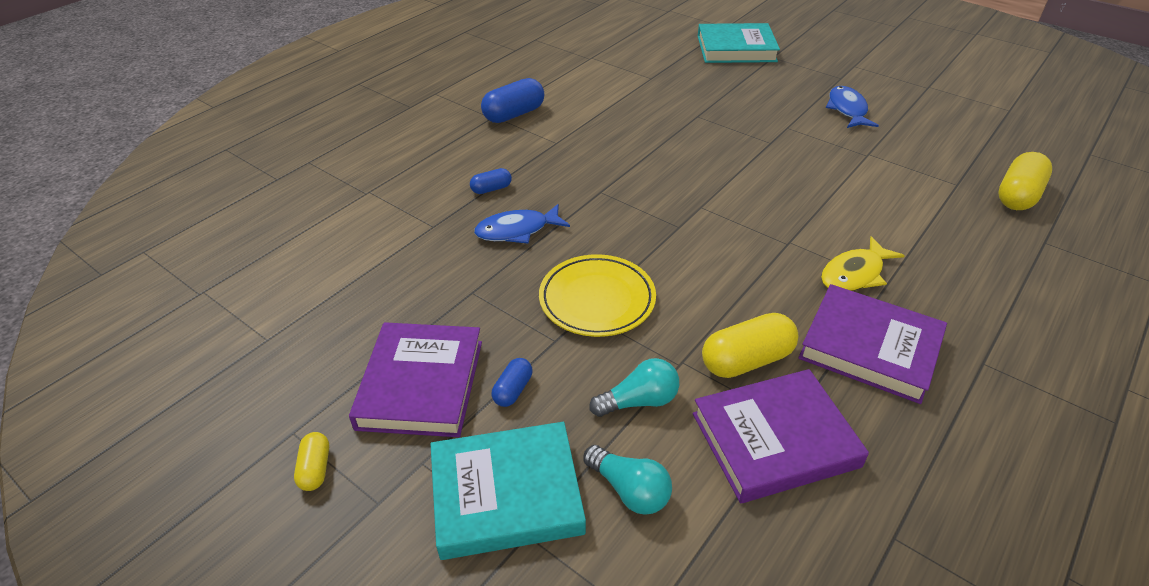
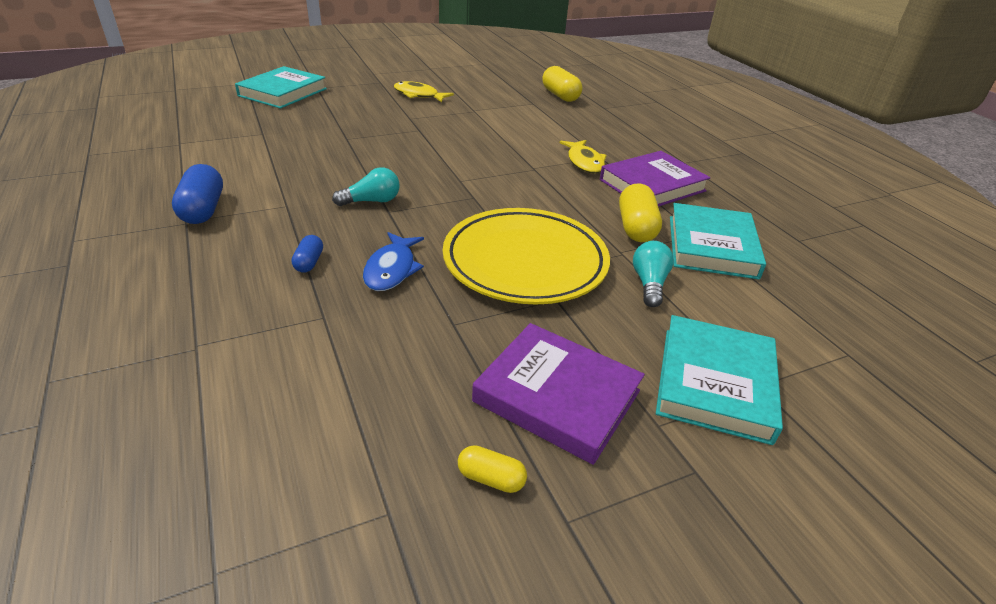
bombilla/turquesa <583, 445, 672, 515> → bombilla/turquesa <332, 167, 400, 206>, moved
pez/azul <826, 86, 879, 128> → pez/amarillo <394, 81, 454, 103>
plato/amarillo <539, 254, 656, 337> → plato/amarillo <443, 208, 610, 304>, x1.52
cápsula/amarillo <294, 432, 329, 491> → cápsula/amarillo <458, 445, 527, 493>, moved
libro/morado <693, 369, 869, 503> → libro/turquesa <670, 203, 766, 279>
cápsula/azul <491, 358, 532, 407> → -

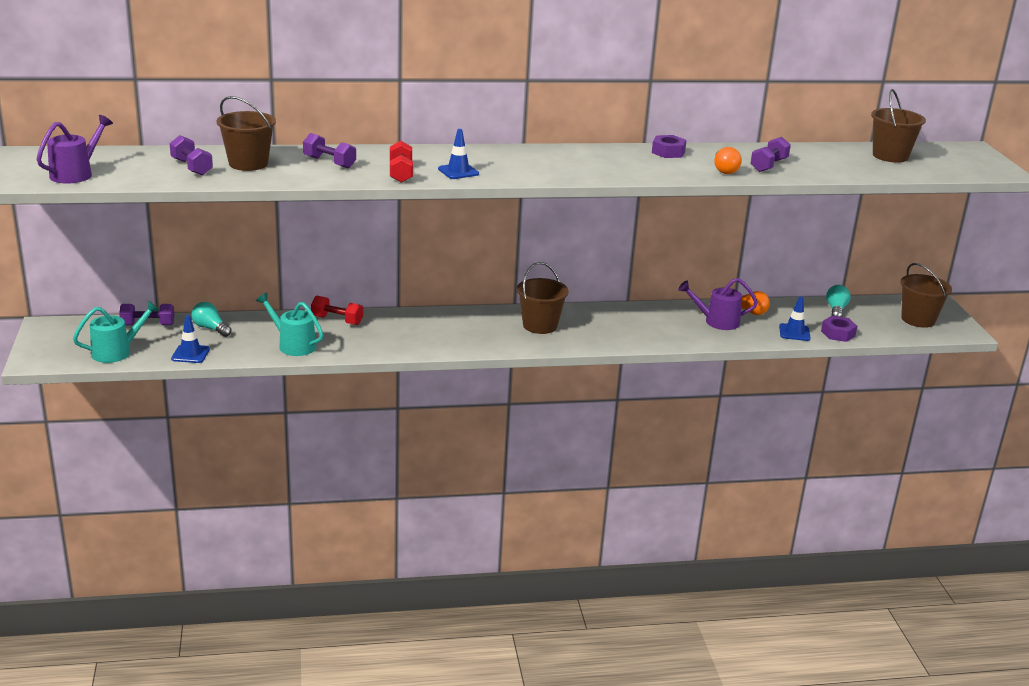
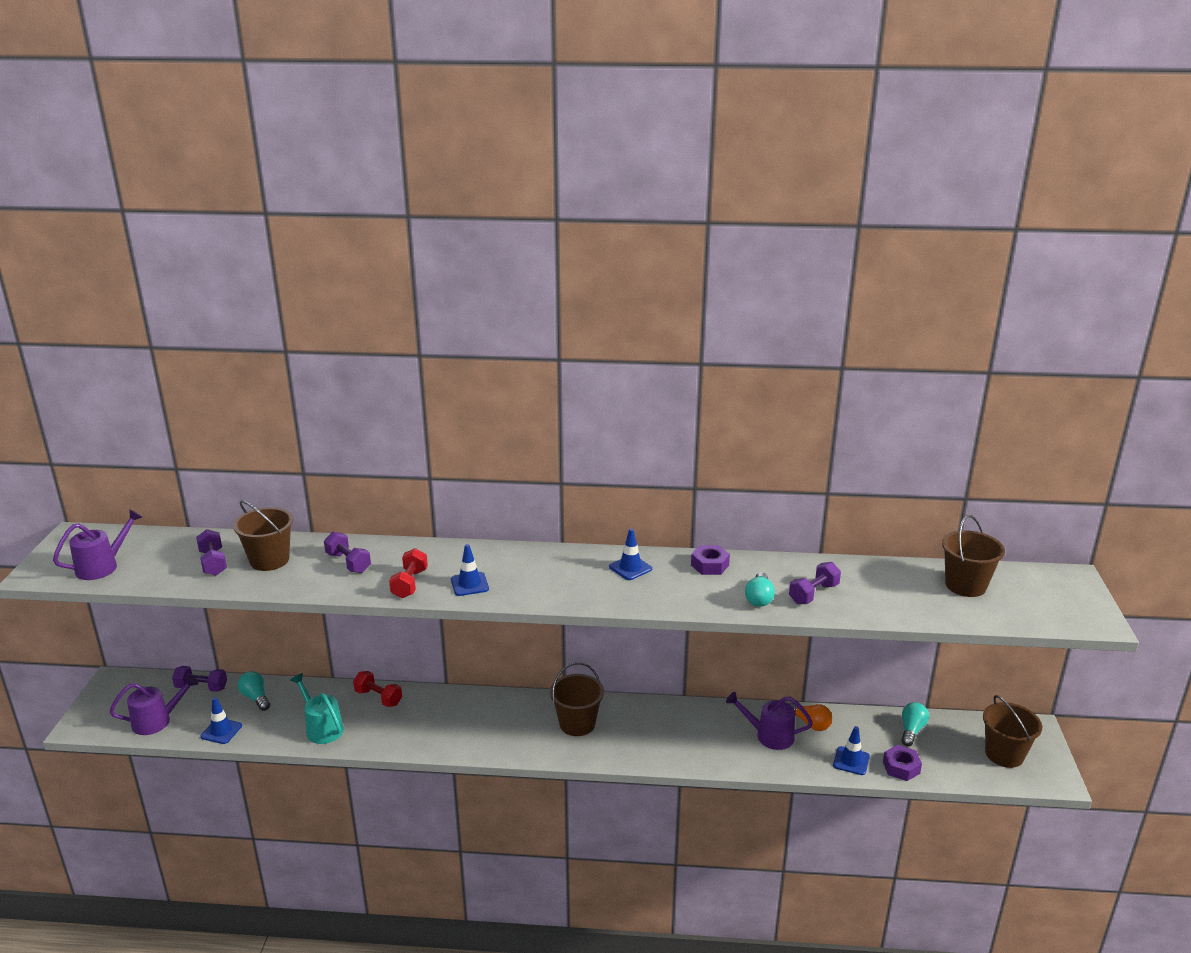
regadera/turquesa <73, 300, 159, 363> → regadera/morado <109, 675, 198, 735>
- → cono de tráfico/azul <609, 529, 652, 580>
bombilla/naranja <714, 147, 742, 174> → bombilla/turquesa <745, 572, 775, 607>

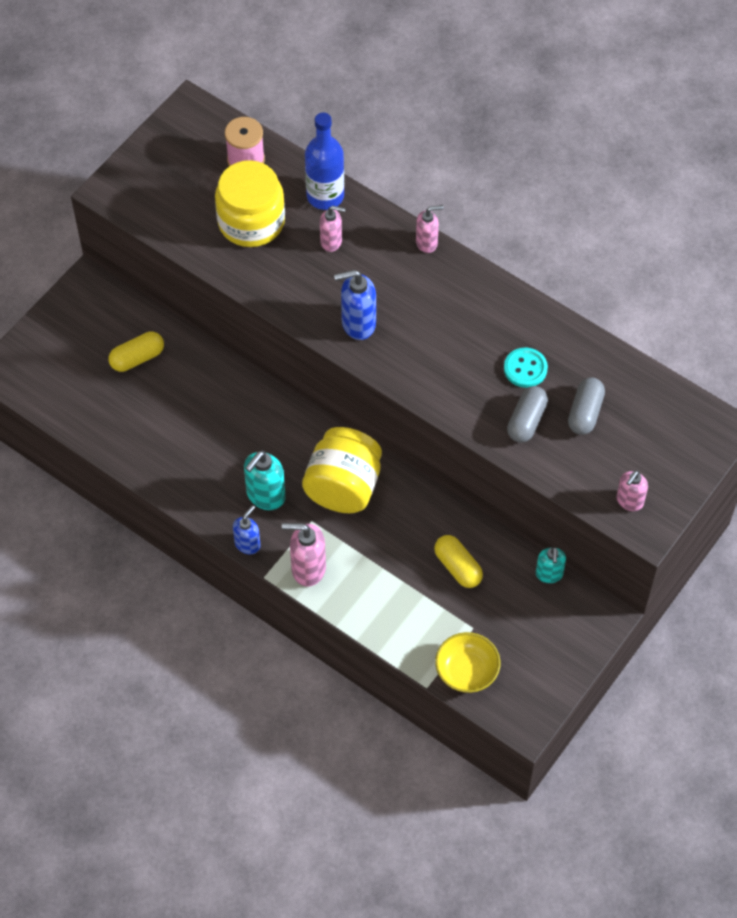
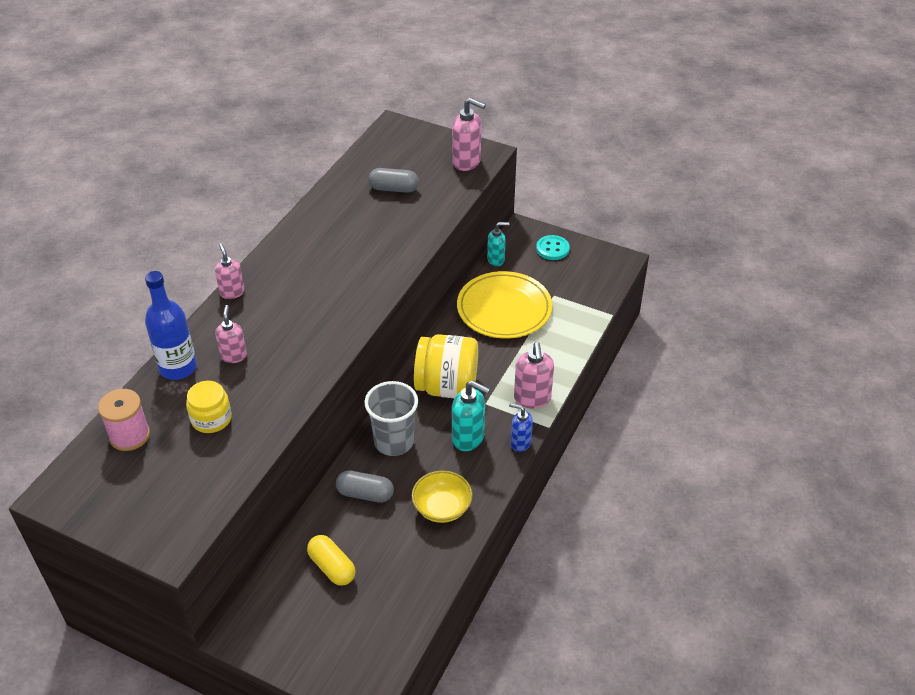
tarro/amarillo <215, 160, 285, 247> → tarro/amarillo <186, 381, 232, 433>, x0.58
cápsula/gris <507, 386, 548, 443> → cápsula/gris <336, 470, 394, 503>, moved
- → vaso/gris <364, 381, 418, 456>
cuenco/amarillo <435, 632, 500, 693> → cuenco/amarillo <412, 471, 473, 523>, moved
dispensador de jabón/rosa <616, 470, 648, 511> → dispensador de jabón/rosa <452, 98, 486, 171>, x1.54
cápsula/amarillo <434, 535, 483, 588> → plato/amarillo <457, 271, 552, 339>
botón/turquesa <504, 348, 548, 388> → botón/turquesa <536, 235, 570, 260>, moved
dispensador de jabón/azul <334, 270, 376, 340> → -

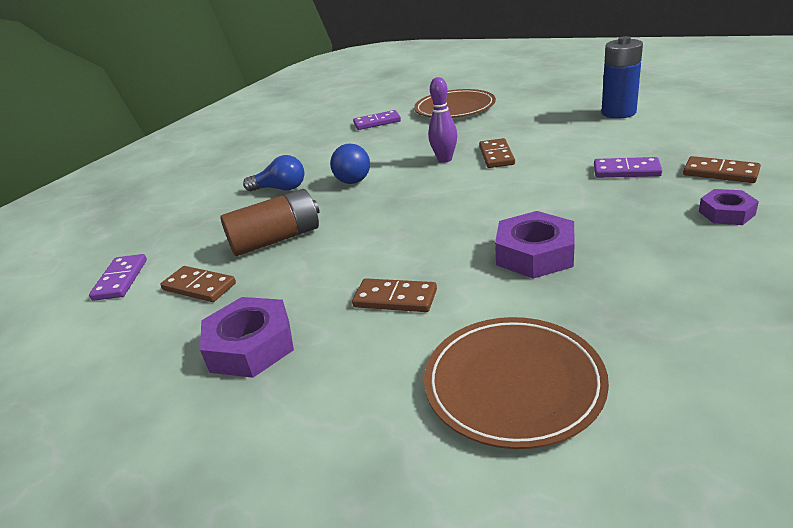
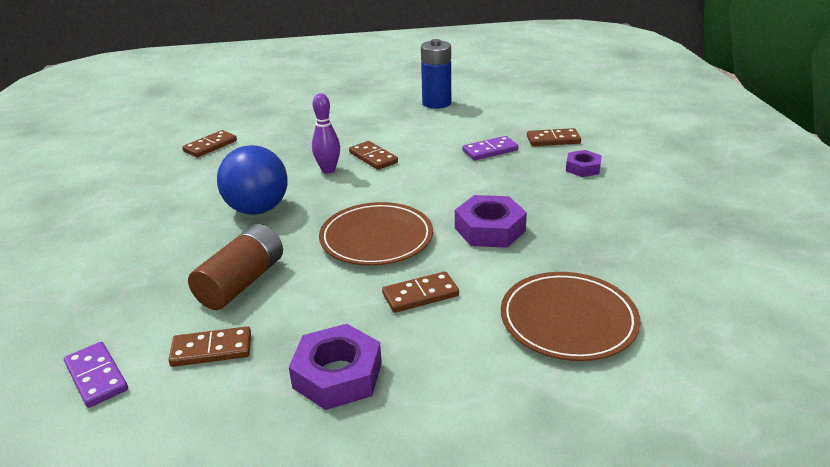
ficha de dominó/morado <353, 110, 401, 130> → ficha de dominó/marrón <182, 130, 237, 158>
pelota/azul <330, 144, 370, 184> → pelota/azul <217, 145, 288, 215>, x1.64
plato/marrón <414, 89, 496, 118> → plato/marrón <319, 202, 433, 266>, moved
bombilla/azul <243, 155, 304, 191> → -

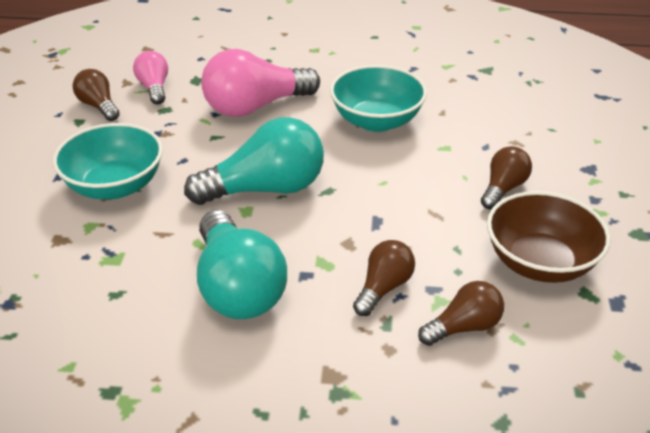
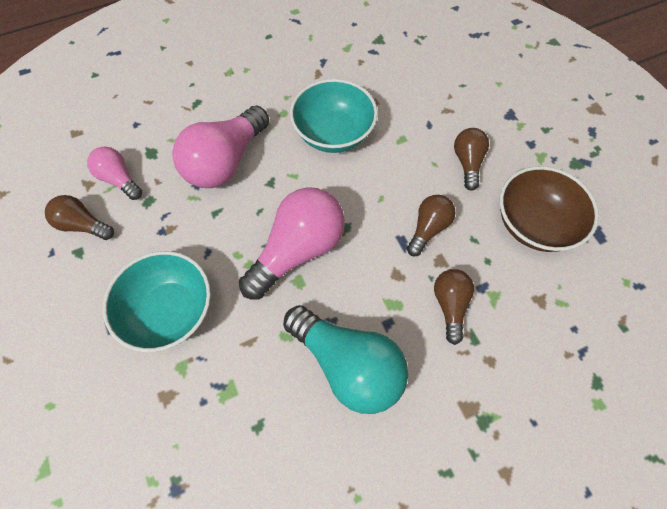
bombilla/turquesa <184, 117, 324, 205> → bombilla/rosa <239, 187, 345, 300>
bombilla/marrón <418, 281, 504, 346> → bombilla/marrón <407, 195, 455, 256>, moved

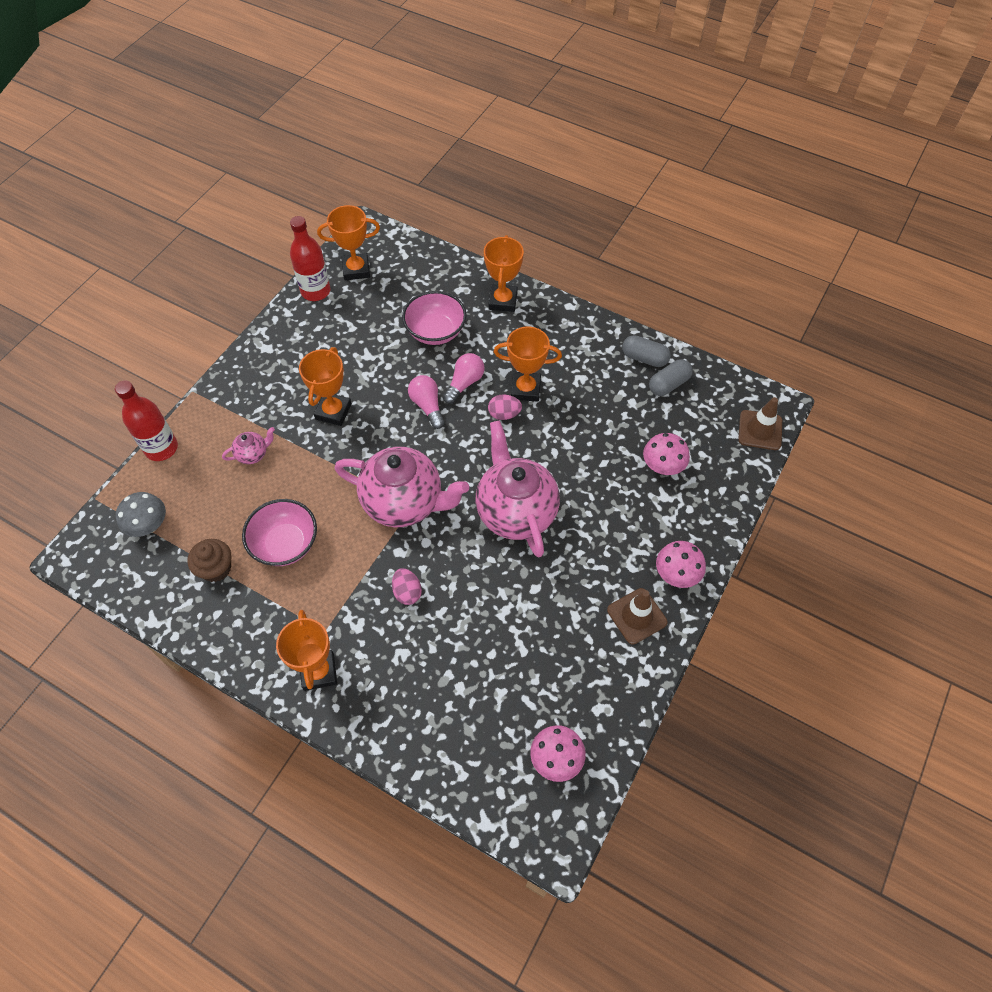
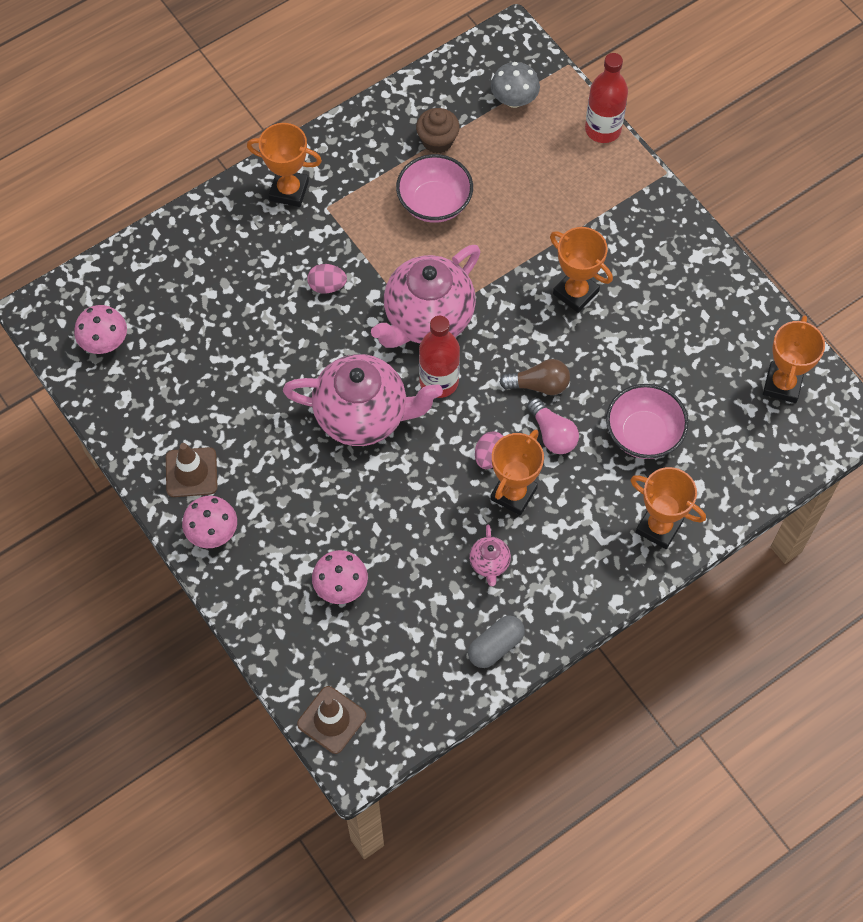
botella/rojo <290, 216, 331, 301> → botella/rojo <419, 316, 460, 398>, moved
tetera/rosa <222, 427, 275, 464> → tetera/rosa <469, 524, 511, 586>, moved
bombilla/rosa <408, 375, 445, 429> → bombilla/marrón <499, 359, 570, 395>
cápsula/gris <649, 359, 693, 396> → -

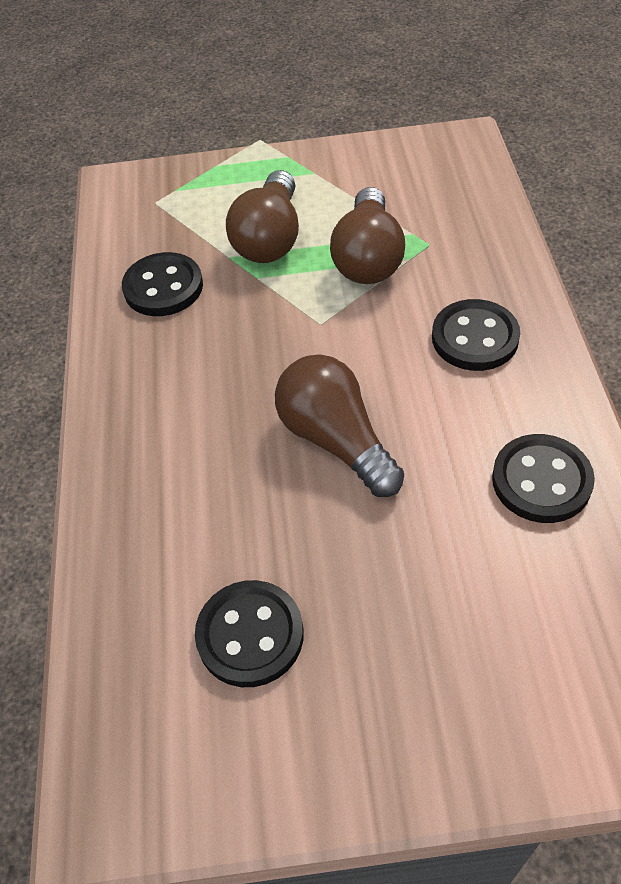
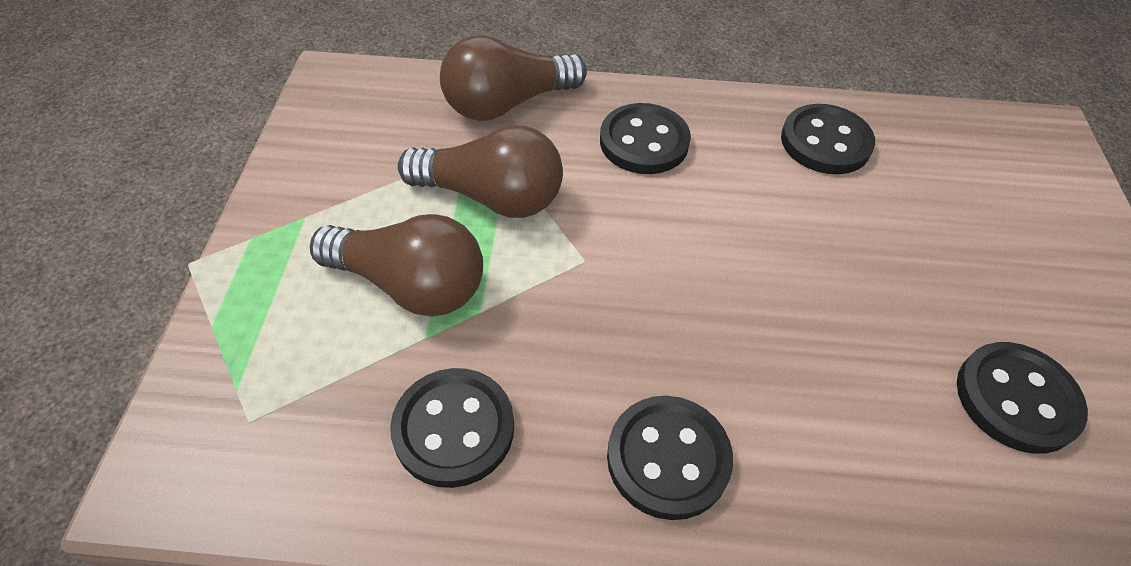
bombilla/marrón <275, 354, 404, 497> → bombilla/marrón <440, 35, 587, 121>, moved
- → botón/negro <607, 396, 733, 520>

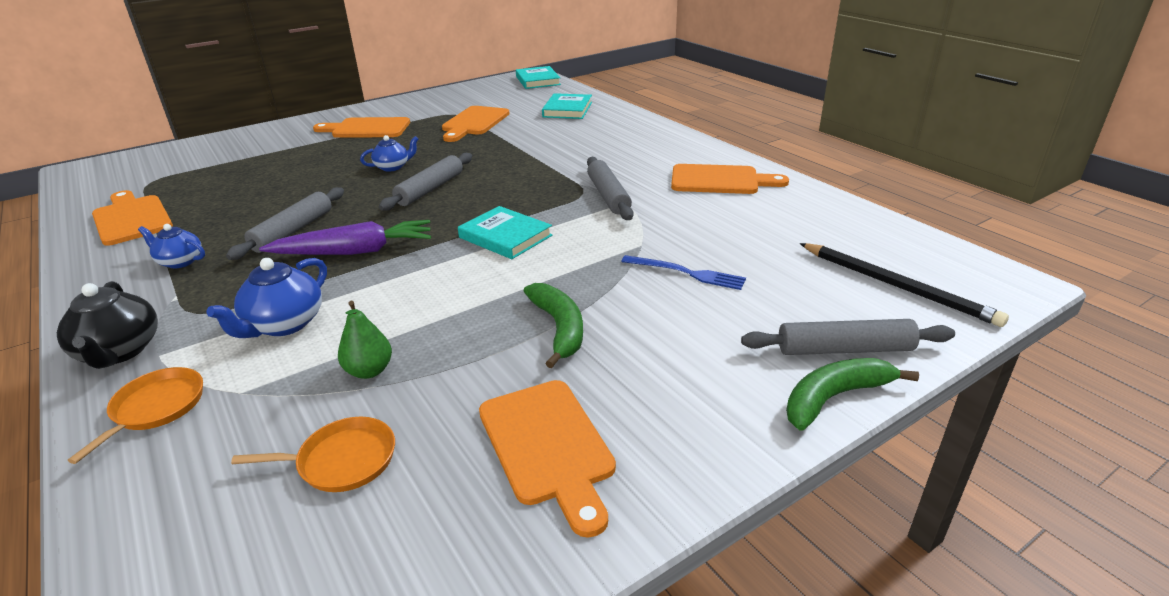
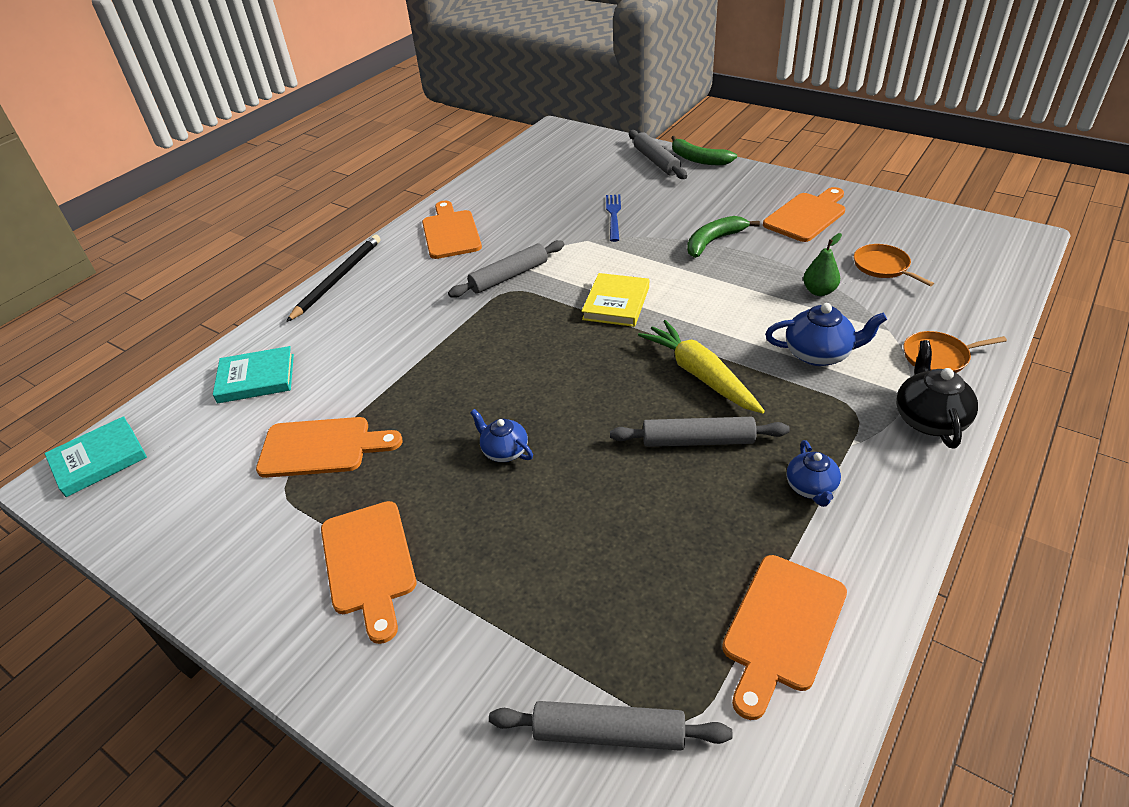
lápiz/negro <800, 243, 1009, 327> → lápiz/negro <286, 235, 380, 322>, moved
rodillo/gris <379, 153, 472, 211> → rodillo/gris <489, 701, 732, 751>, moved
libro/turquesa <458, 206, 552, 259> → libro/amarillo <581, 273, 649, 327>
zanahoria/morado <259, 220, 431, 255> → zanahoria/amarillo <638, 320, 765, 413>
tetera/negro <57, 281, 158, 369> → tetera/negro <896, 340, 978, 449>, 45 degrees counterclockwise

